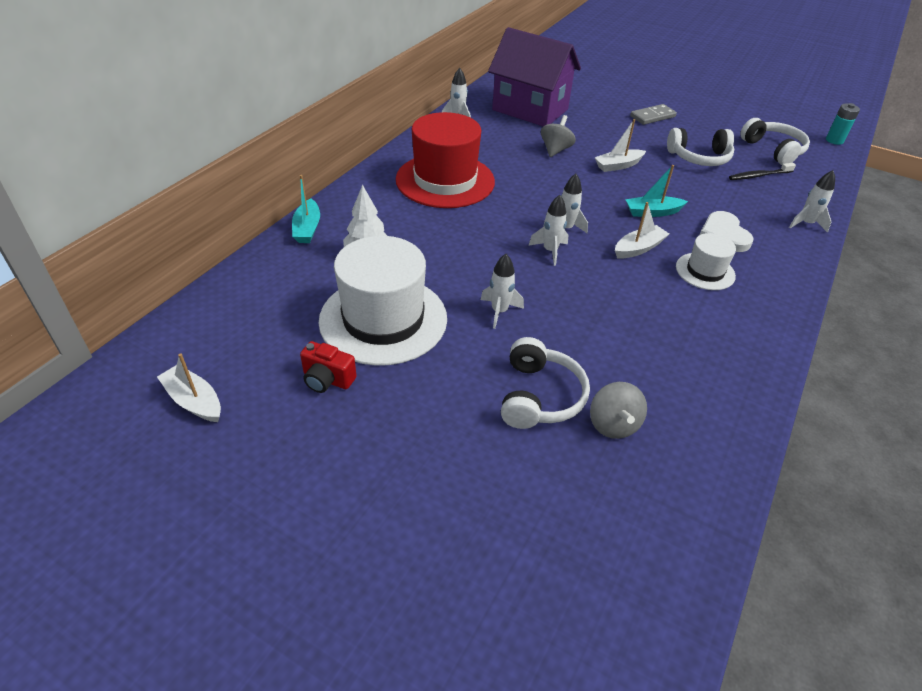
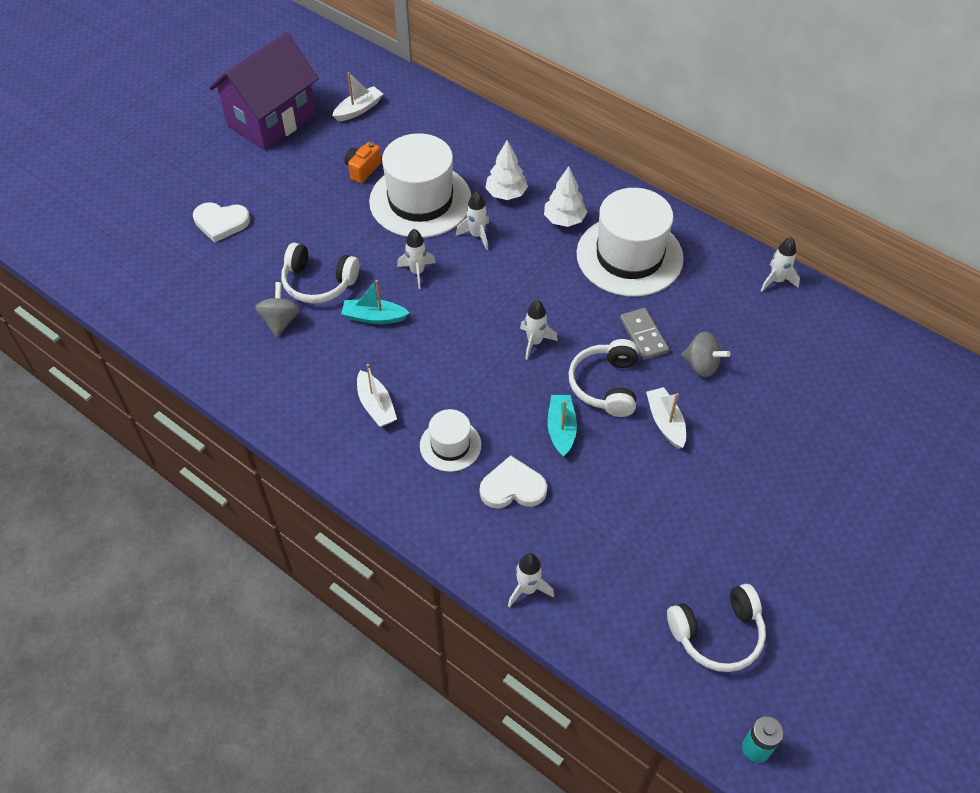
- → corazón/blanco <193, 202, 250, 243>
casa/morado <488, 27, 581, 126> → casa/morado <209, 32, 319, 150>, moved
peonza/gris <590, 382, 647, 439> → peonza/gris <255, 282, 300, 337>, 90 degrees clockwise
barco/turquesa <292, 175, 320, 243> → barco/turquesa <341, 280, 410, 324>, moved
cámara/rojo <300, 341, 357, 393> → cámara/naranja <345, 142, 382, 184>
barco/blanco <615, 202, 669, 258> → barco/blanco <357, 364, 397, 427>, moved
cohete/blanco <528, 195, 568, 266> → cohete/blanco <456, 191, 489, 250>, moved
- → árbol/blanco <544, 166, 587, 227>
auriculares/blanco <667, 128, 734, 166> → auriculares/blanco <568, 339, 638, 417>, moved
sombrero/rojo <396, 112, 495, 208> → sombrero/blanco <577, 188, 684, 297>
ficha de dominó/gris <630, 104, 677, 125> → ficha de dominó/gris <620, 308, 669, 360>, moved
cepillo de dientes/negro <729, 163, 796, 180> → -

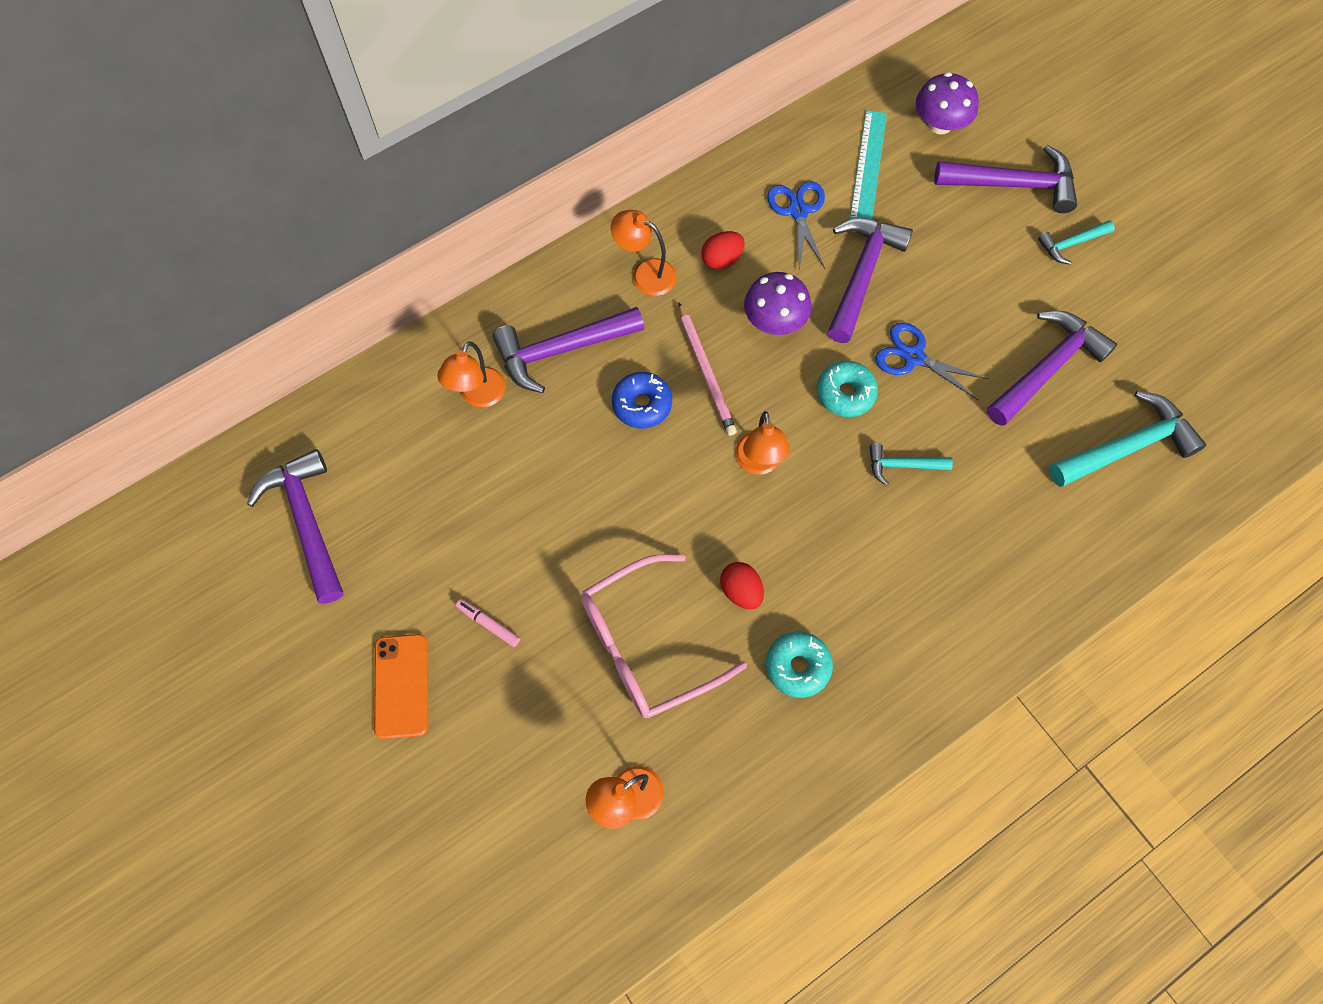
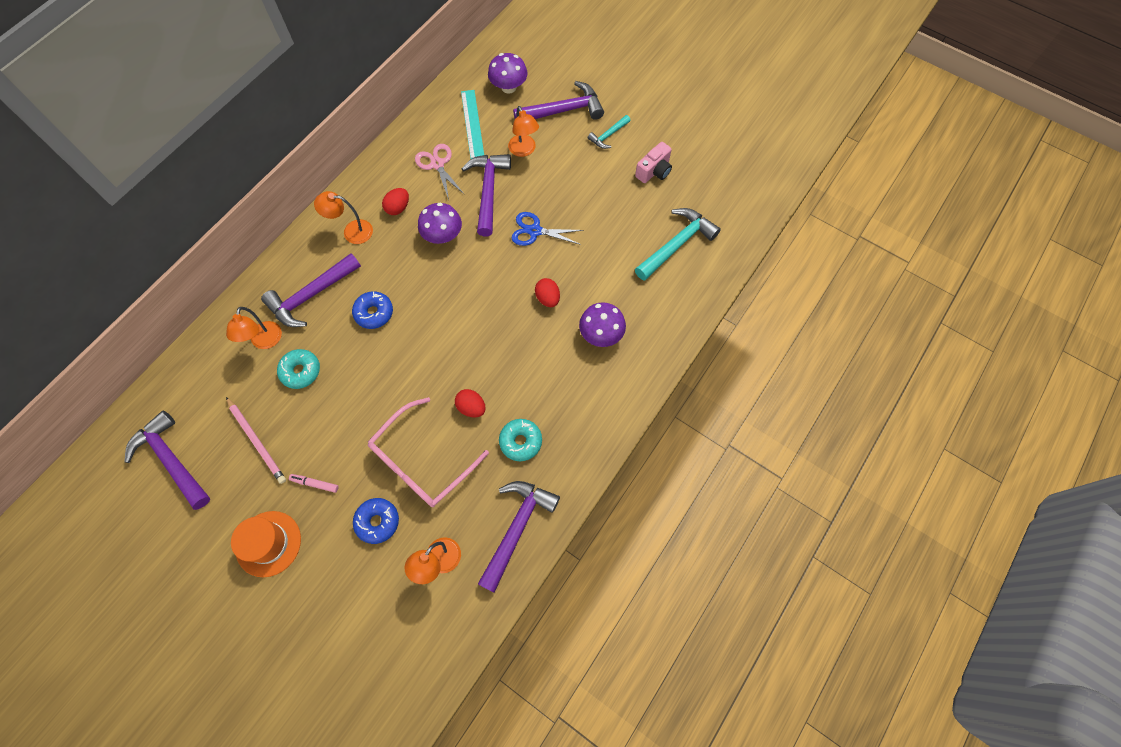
lápiz/rosa <679, 303, 737, 436> → lápiz/rosa <226, 397, 286, 484>, moved
móvil/naranja <374, 634, 428, 739> → sombrero/naranja <231, 511, 301, 577>
rosquilla/turquesa <817, 361, 878, 417> → rosquilla/turquesa <277, 349, 320, 389>, moved
- → rosquilla/azul <353, 498, 399, 544>
tijeras/azul <767, 181, 825, 270> → tijeras/rosa <415, 144, 465, 200>
martillo/morado <987, 311, 1117, 426> → martillo/morado <478, 481, 560, 593>, moved
lámpara/naranja <735, 411, 790, 474> → lámpara/naranja <508, 106, 539, 157>, moved
martillo/turquesa <869, 443, 953, 486> → huevo/rojo <535, 278, 560, 307>
- → seta/morado <579, 302, 626, 347>
- → cámara/rosa <635, 142, 672, 183>

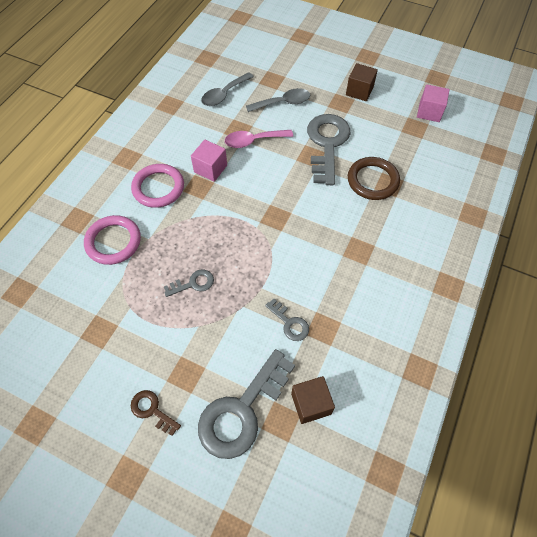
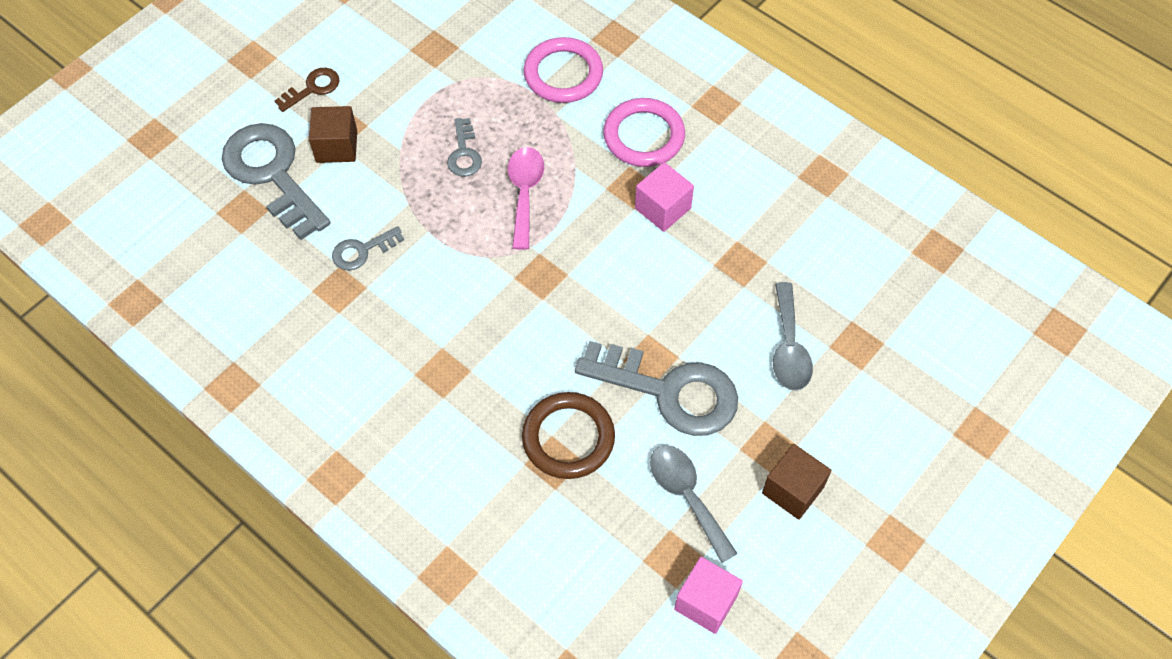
cubo/marrón <291, 376, 335, 424> → cubo/marrón <309, 106, 357, 163>, moved
cuchara/rosa <225, 130, 293, 148> → cuchara/rosa <508, 147, 544, 250>, moved
cuchara/gris <201, 72, 254, 106> → cuchara/gris <650, 445, 737, 563>, moved

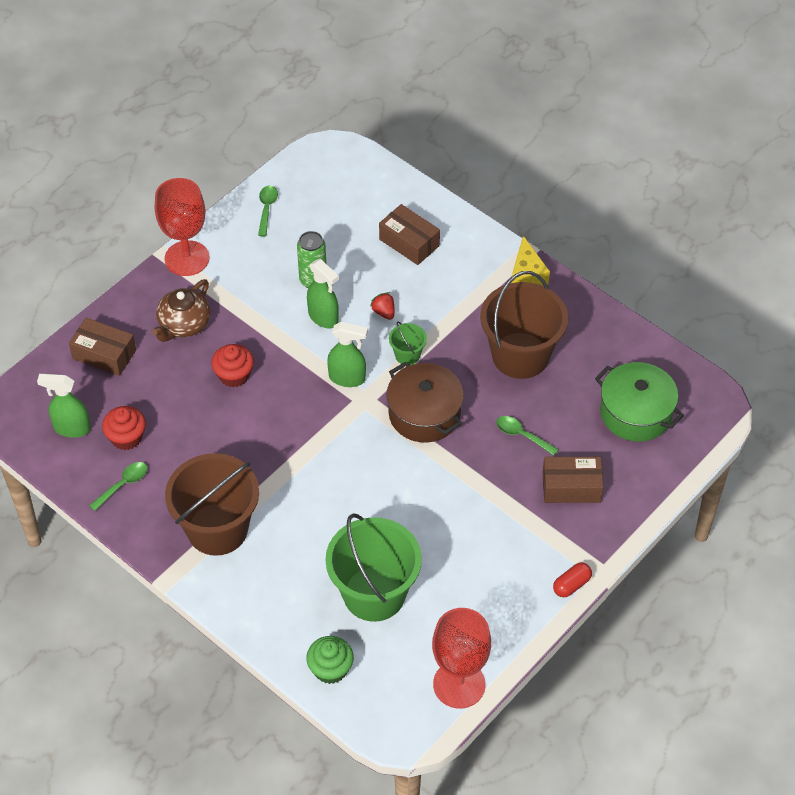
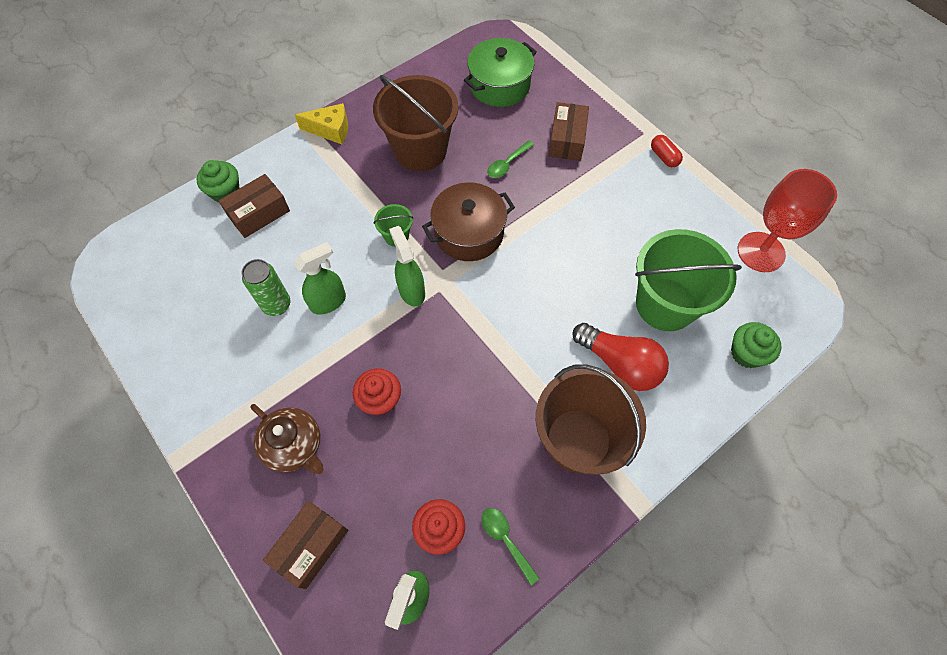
- → magdalena/verde <197, 160, 239, 202>
pulverizador/verde <327, 322, 368, 387> → pulverizador/verde <389, 226, 425, 307>, 45 degrees counterclockwise
- → bombilla/rojo <573, 323, 669, 391>
copa/rojo <155, 178, 209, 276> → -
cuchara/verde <258, 185, 278, 237> → -
fresa/rojo <370, 292, 394, 320> → -

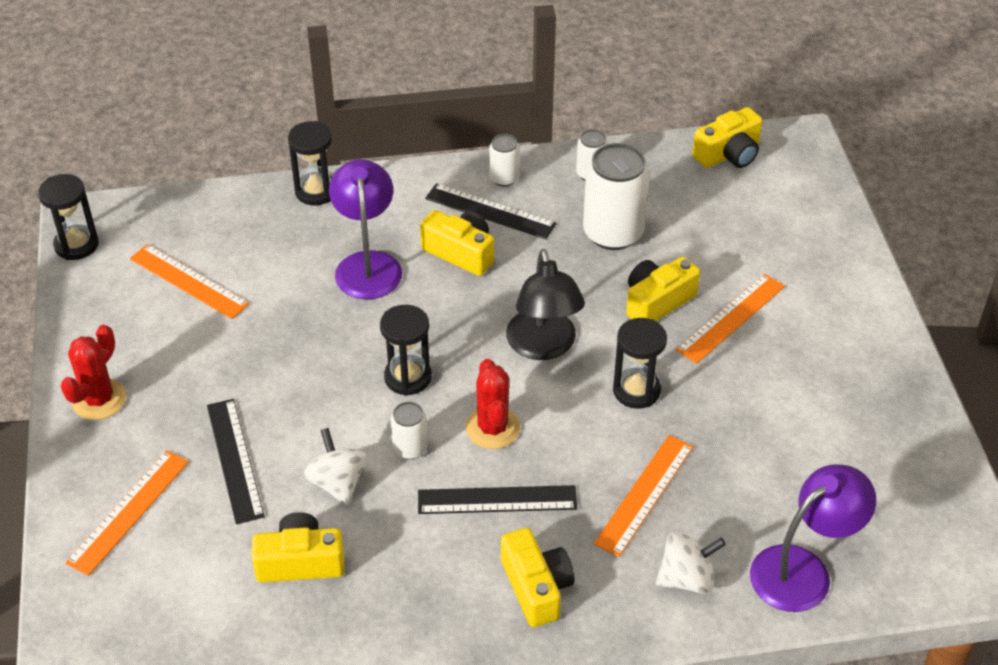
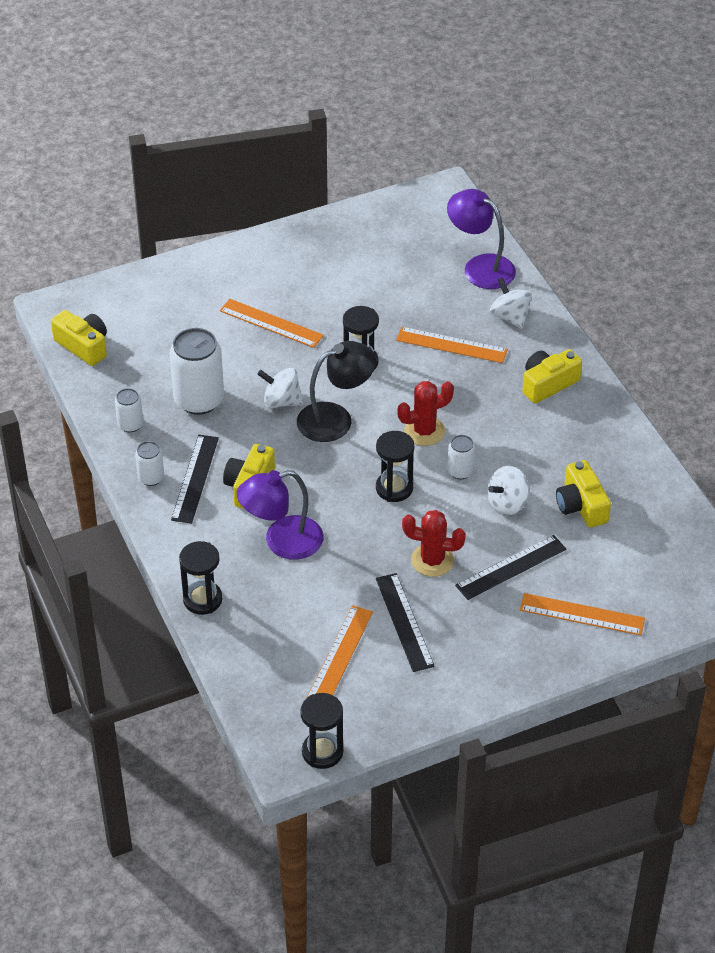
- → peonza/blanco <257, 368, 304, 408>
regla/negro <418, 485, 577, 514> → regla/negro <375, 573, 435, 672>, moved
cactus/rojo <60, 325, 126, 420> → cactus/rojo <402, 510, 466, 577>, moved
cámara/amarillo <626, 257, 700, 321> → -

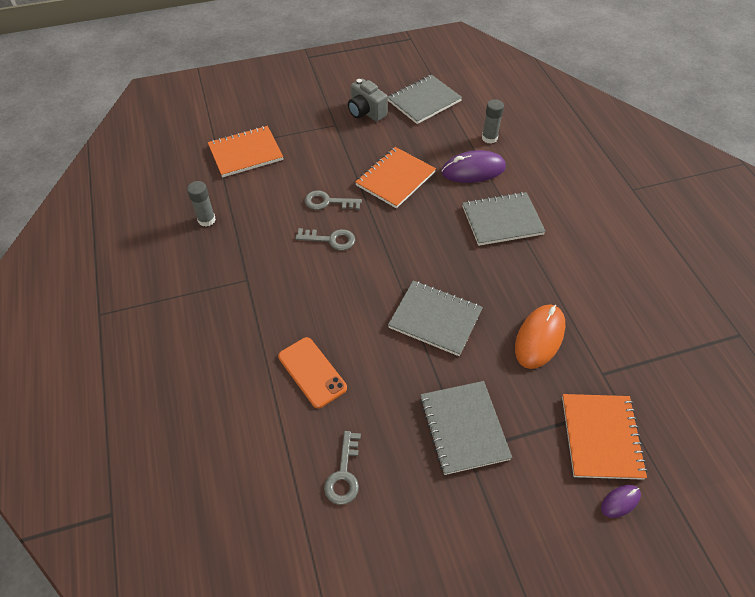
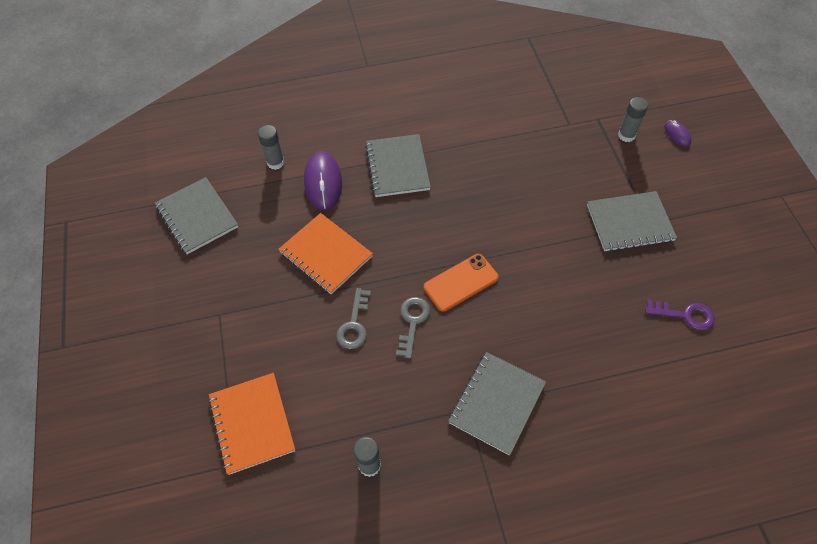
móvil/naranja <278, 337, 347, 408> → móvil/naranja <424, 254, 499, 312>, moved
cuaderno/gris <388, 280, 483, 356> → cuaderno/gris <448, 352, 546, 456>, moved
cuaderno/naranja <562, 394, 648, 480> → barra de pegamento/gris <618, 97, 648, 142>
llave/gris <324, 431, 361, 505> → llave/morado <645, 299, 715, 330>
cámara/gris <348, 79, 388, 122> → -
ratón/naranja <515, 304, 565, 369> → -

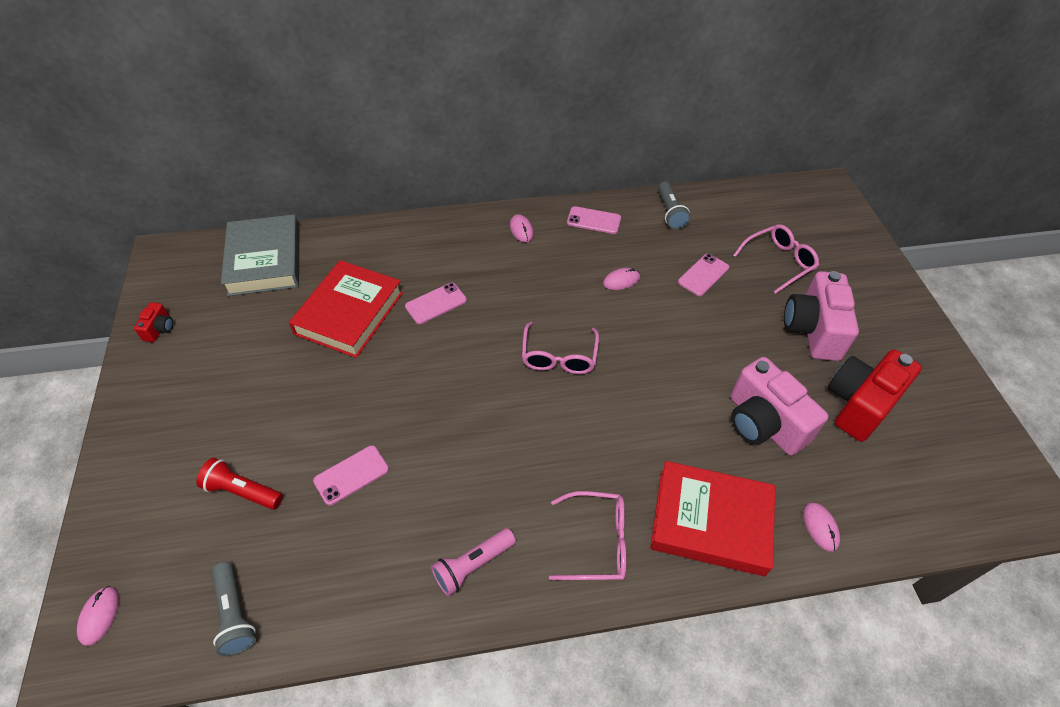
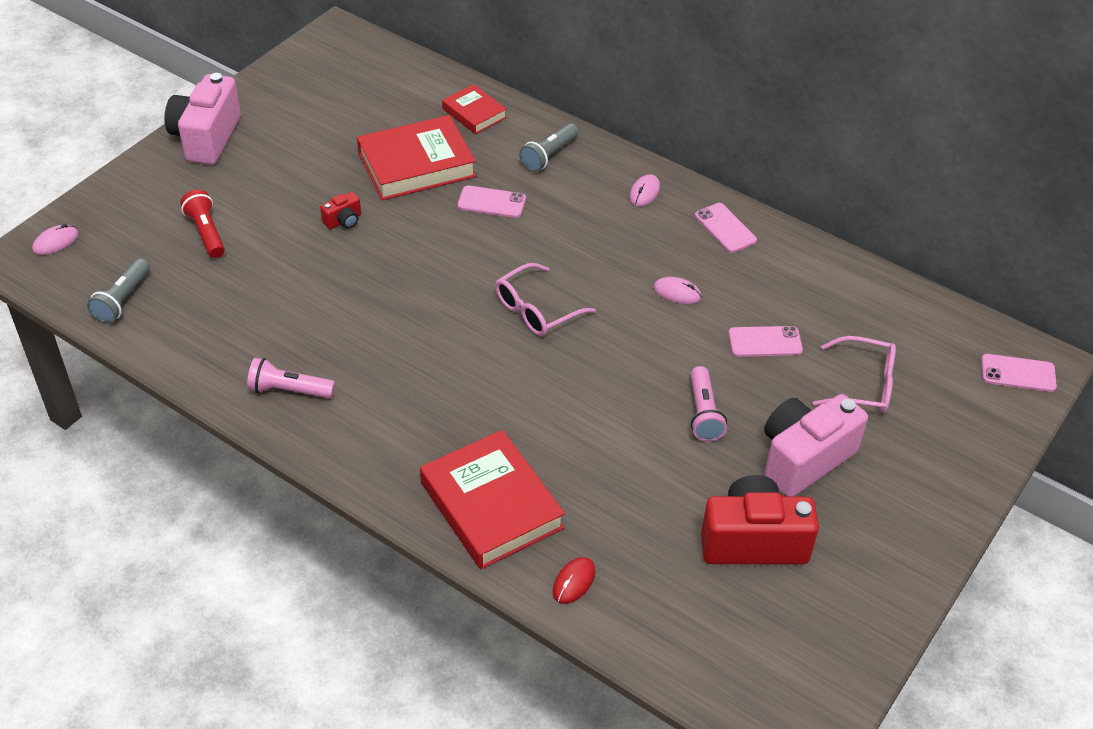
cámara/rosa <730, 357, 829, 456> → cámara/rosa <164, 73, 241, 165>, moved
cámara/rojo <134, 302, 173, 342> → cámara/rojo <320, 192, 361, 229>, moved
- → libro/rojo <442, 84, 507, 134>
lámpara de mano/gris <658, 182, 691, 229> → lámpara de mano/gris <519, 123, 578, 172>, moved
ratón/rosa <803, 502, 840, 552> → ratón/rojo <553, 557, 595, 604>
- → lámpara de mano/rosa <690, 366, 727, 442>
móvil/rosa <313, 445, 389, 506> → móvil/rosa <981, 354, 1057, 392>, moved
libro/gris <221, 215, 299, 296> → -
gafas/rosa <549, 491, 626, 581> → -

